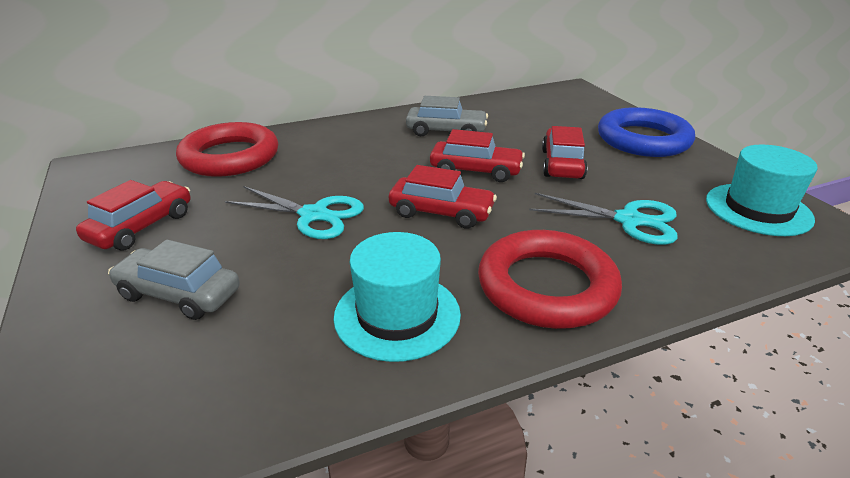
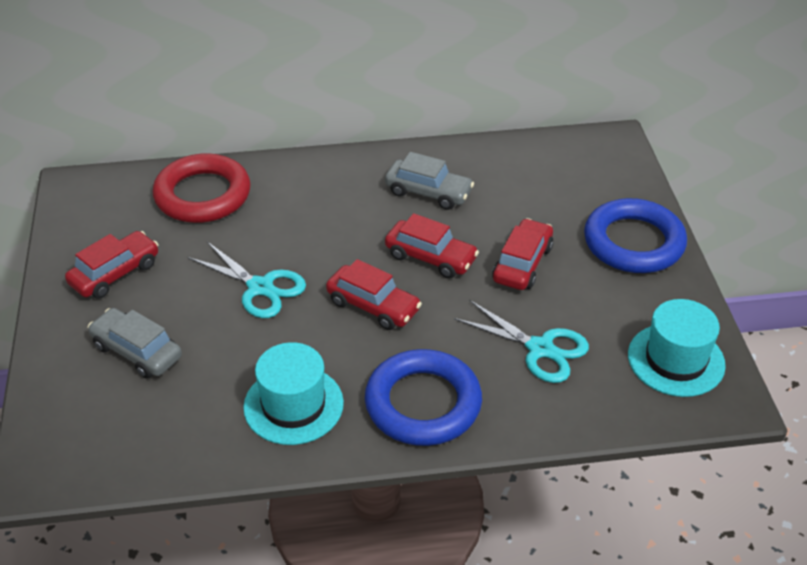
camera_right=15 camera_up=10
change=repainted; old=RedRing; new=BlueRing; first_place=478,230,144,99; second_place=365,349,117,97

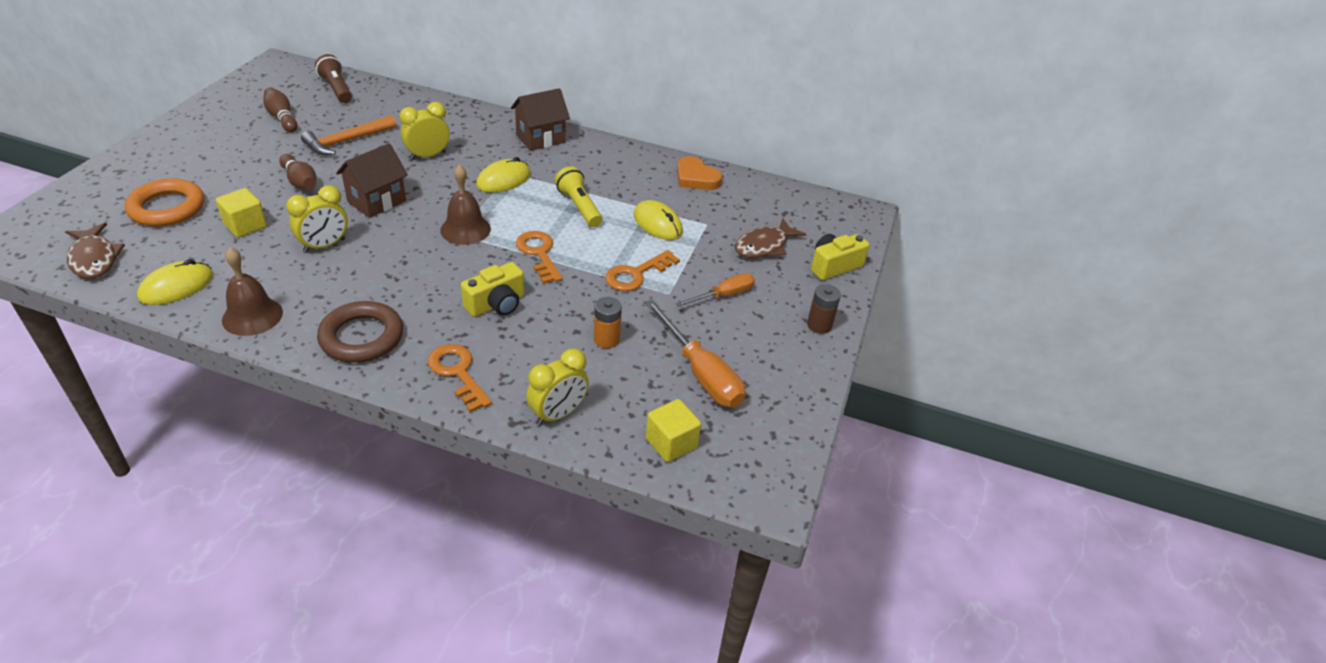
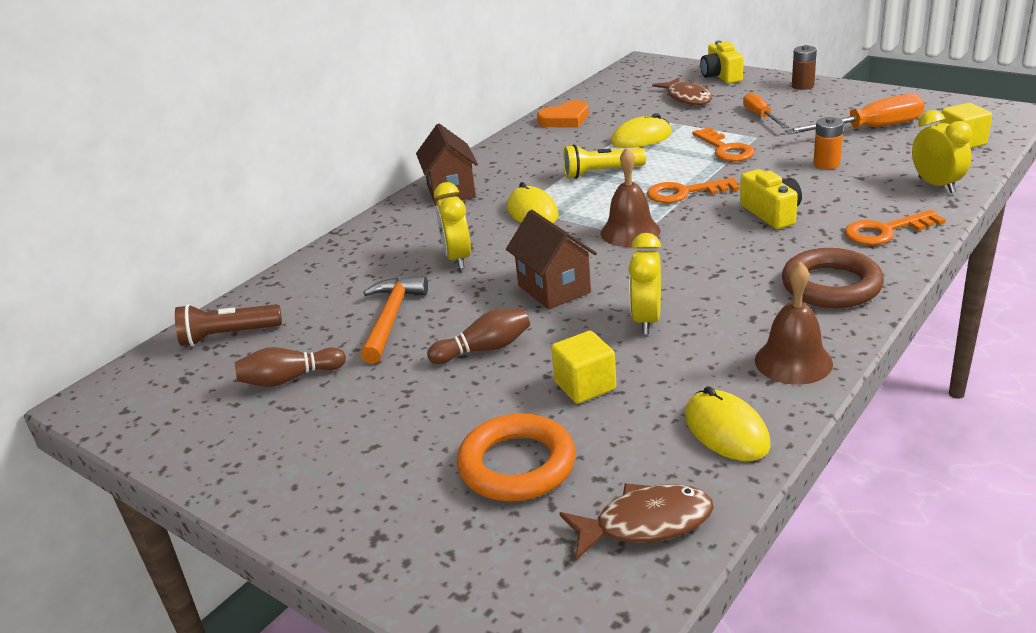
camera_right=-65 camera_up=-10
change=rotated; old=OrangeHammer; first_place=301,115,95,40; second_place=360,276,68,88; degrees=-150
change=rotated; old=YellowClock; first_place=286,185,62,68; second_place=629,233,32,101; degrees=-150

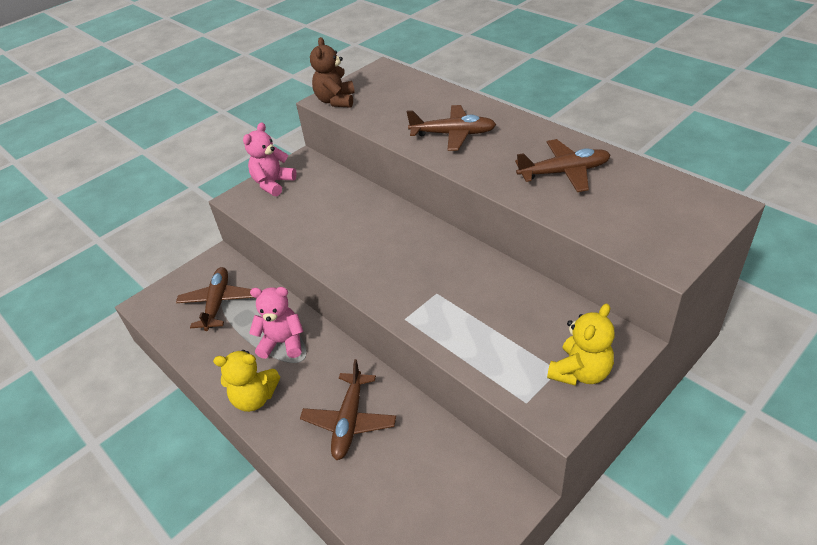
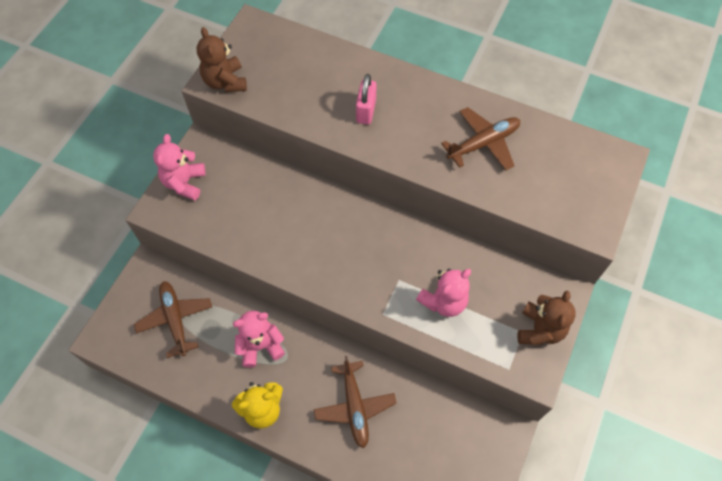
camera_right=-25 camera_up=20
change=swapped; old=BrownPlane; new=PinkPadlock; first_place=407,105,89,46; second_place=356,74,21,51
change=repainted; old=YellowTeddyBear; new=BrownTeddyBear; first_place=547,303,68,83; second_place=517,290,59,56
change=new; new=PinkTeddyBear; second_place=416,269,55,48

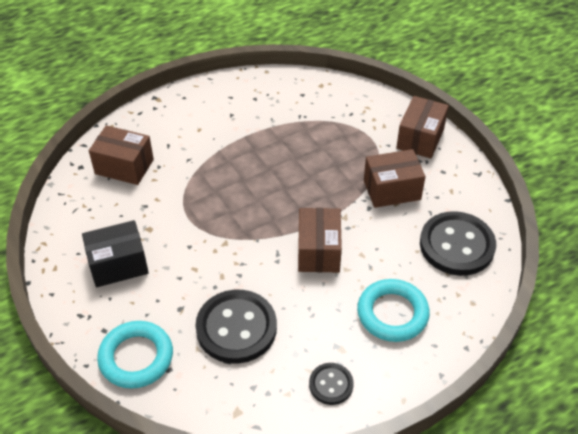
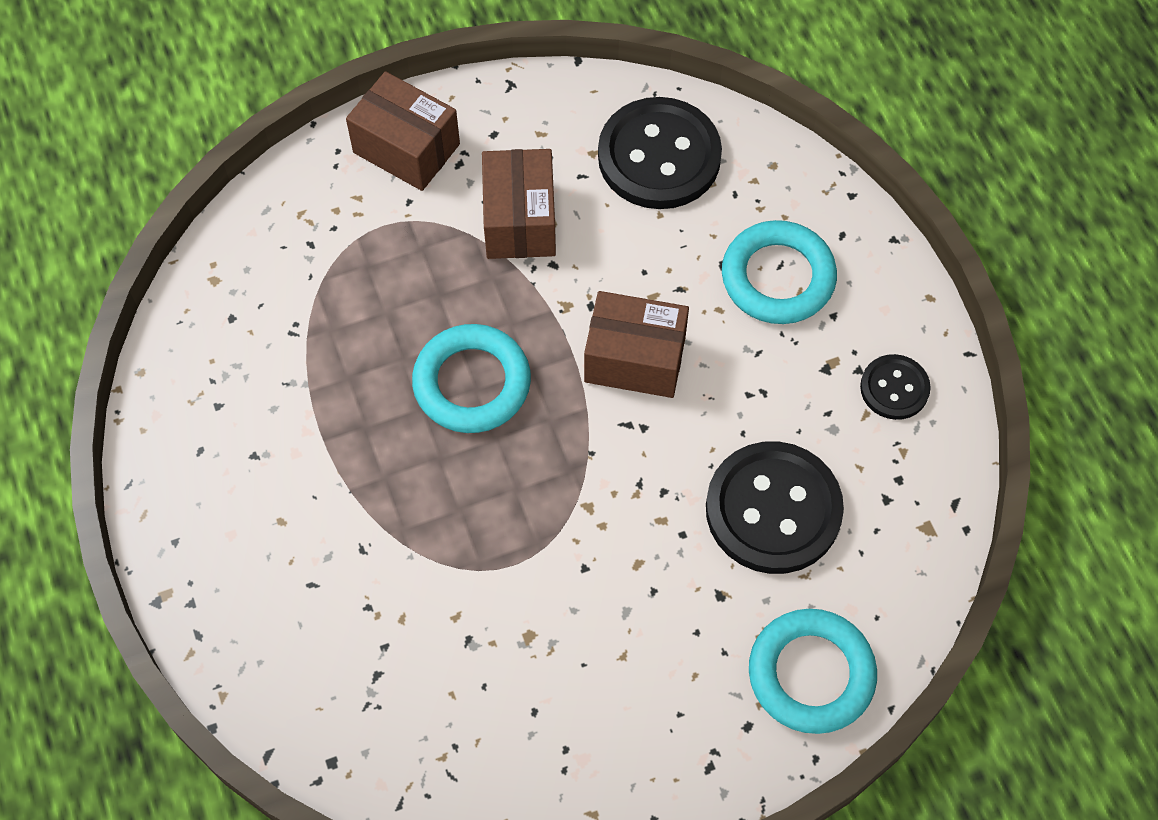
camera_right=-80 camera_up=15
change=gone; old=BrownBox; first_place=89,125,65,60
change=gone; old=BlackBox; first_place=82,220,67,67
change=new; new=TurquoiseRing; second_place=412,324,119,109

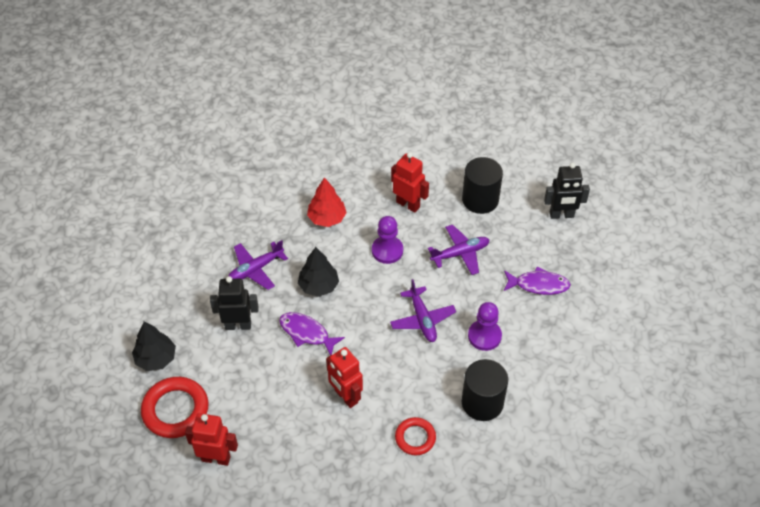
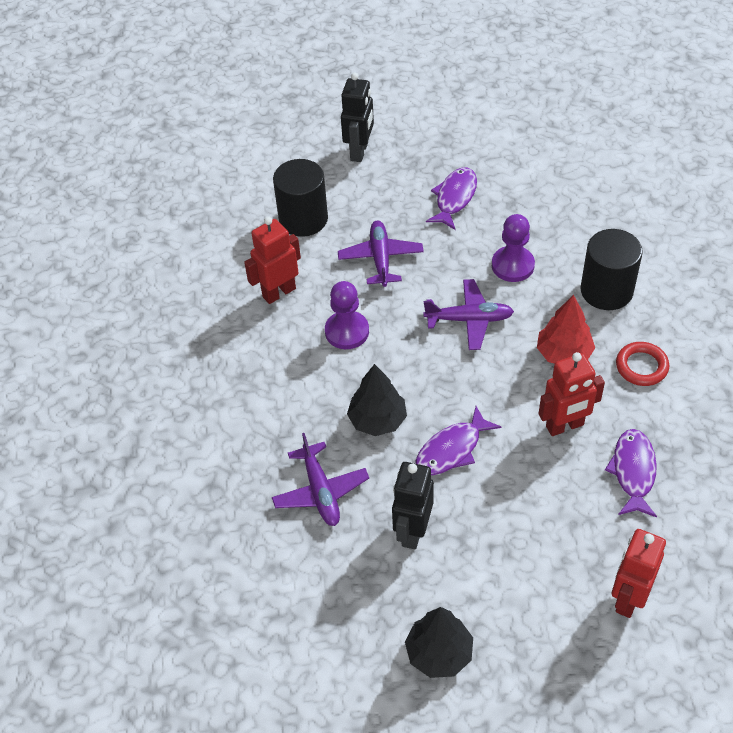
camera_right=-70 camera_up=0
change=shifted; old=RedTree; first_place=307,177,40,50; second_place=537,295,58,69
change=gone; old=RedRing; first_place=141,377,68,61
change=new; new=PurpleFish; second_place=605,429,52,88

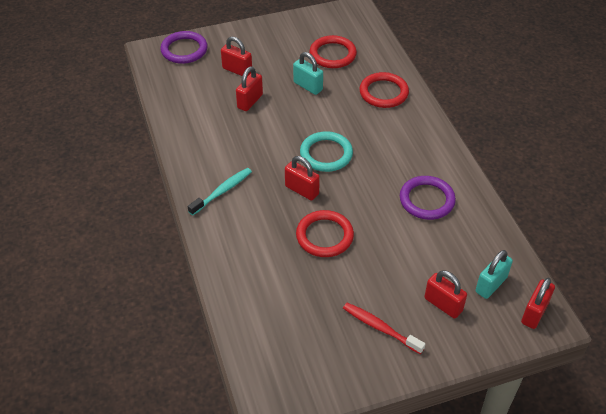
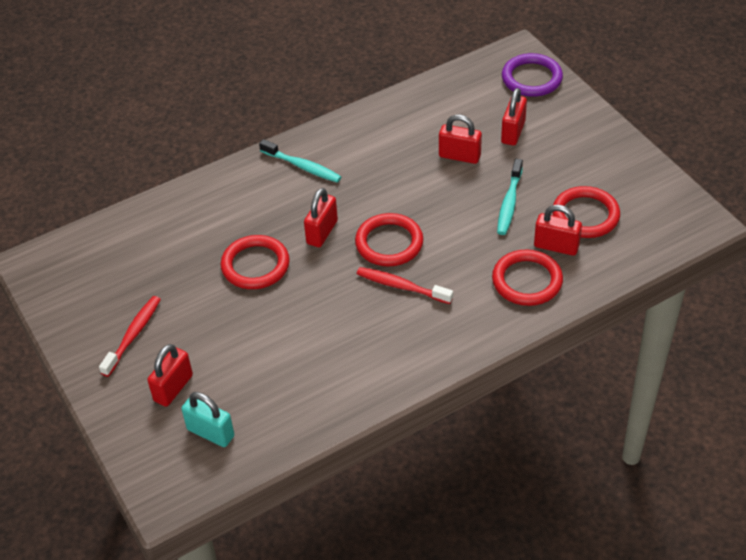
camera_right=80 camera_up=0
change=swapped; old=TurquoisePadlock; new=TurquoiseToothbrush; first_place=293,52,30,43; second_place=497,159,26,76
change=repainted; old=TurquoiseRing; new=RedRing; first_place=300,131,53,41; second_place=355,213,68,53
change=gone; old=PurpleRing; first_place=400,176,56,44
change=shifted; old=RedPadlock; first_place=521,278,34,51; second_place=534,205,48,51
change=new; new=RedToothbrush; second_place=357,267,96,37

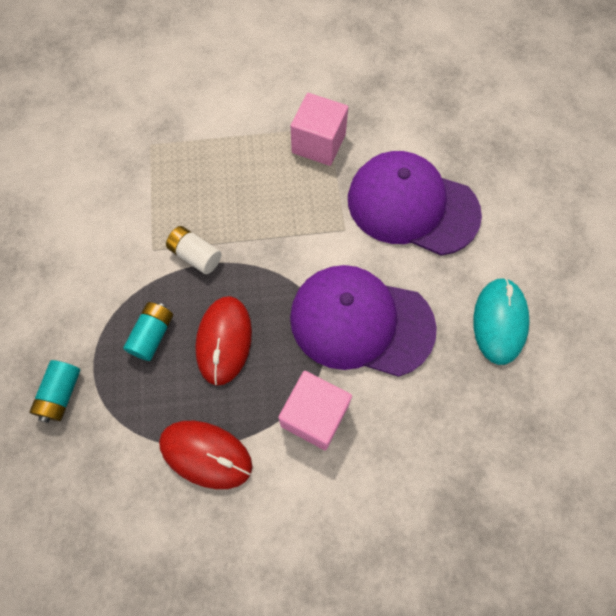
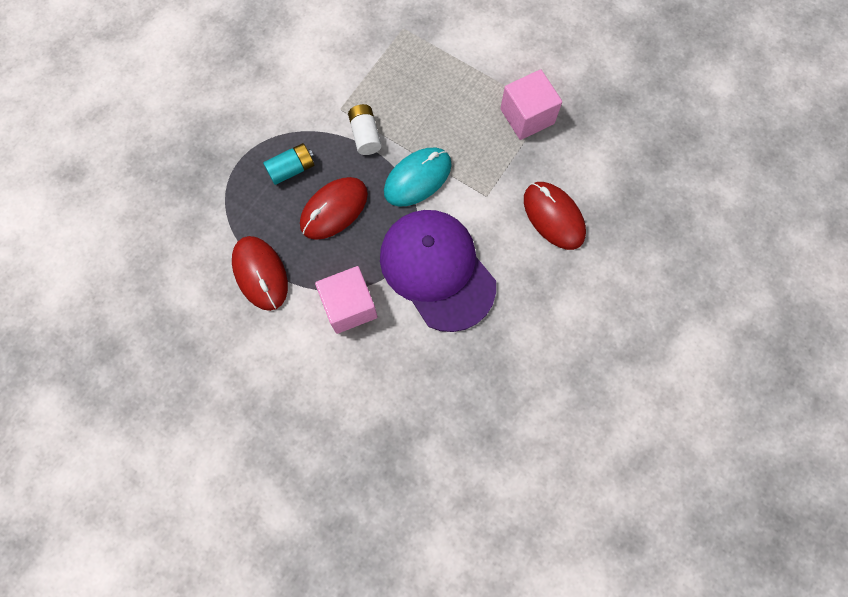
camera_right=40 camera_up=5
change=swapped; old=PurpleCap; new=RedMouse; first_place=348,151,134,105; second_place=524,182,62,68
change=shifted; old=TurquoiseMouse; first_place=473,278,57,87; second_place=384,147,68,60
change=gone; old=TurquoiseBattery; first_place=29,360,51,63

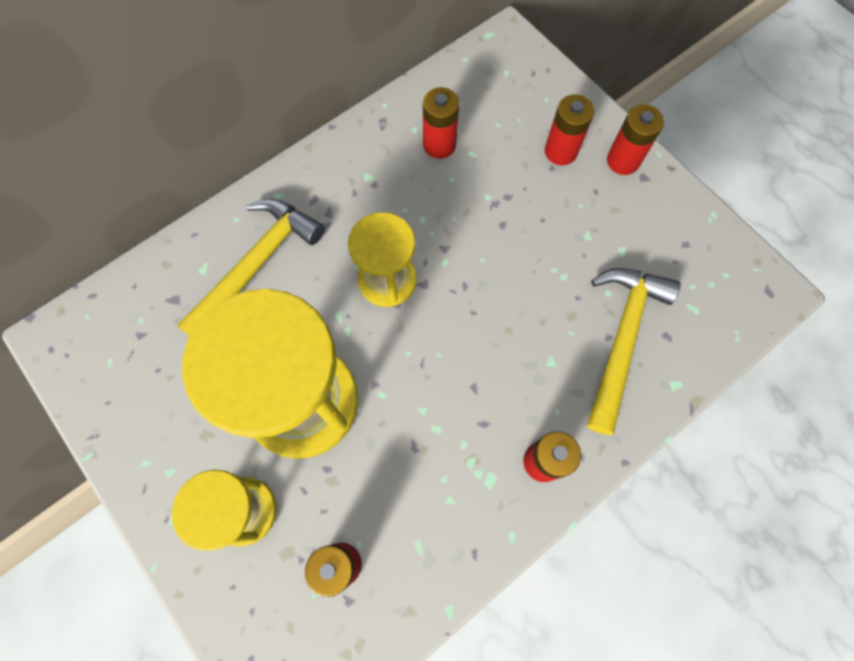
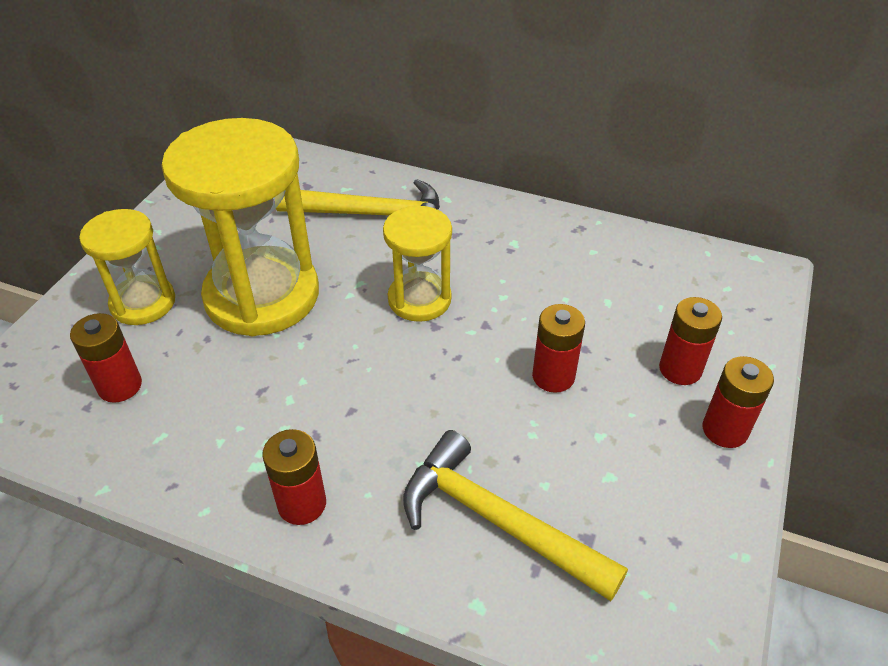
camera_right=60 camera_up=-25
change=shifted; old=RedBattery; first_place=423,87,36,72; second_place=532,304,53,89
change=rotated; old=YellowHammer; first_place=587,268,94,167; second_place=403,430,225,171; degrees=-135

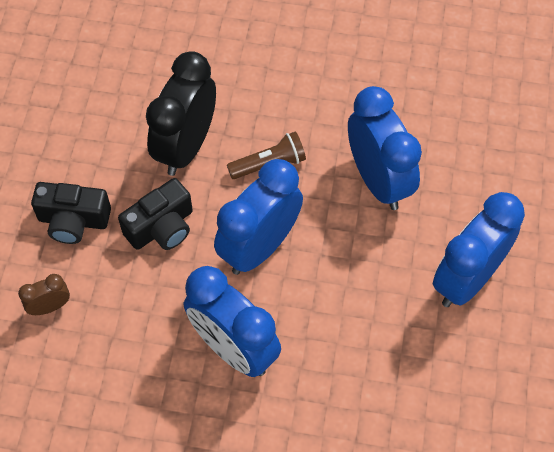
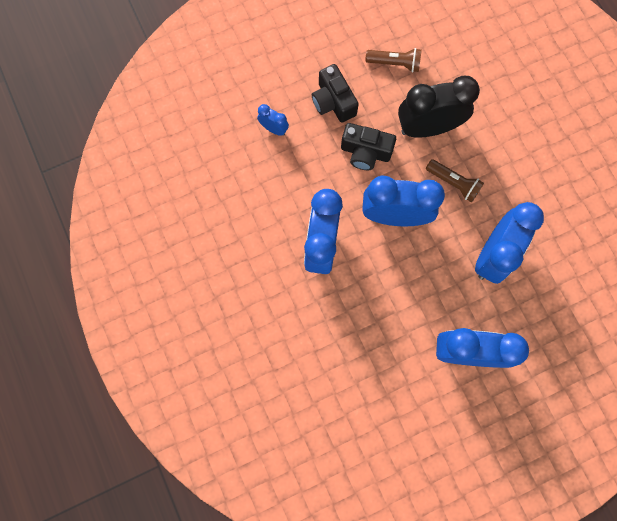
camera_right=55 camera_up=15
change=repainted; old=BrownClock; new=BlueClock; first_place=18,274,52,41; second_place=257,104,32,32
change=new; new=BrownFlashlight; second_place=365,48,57,24

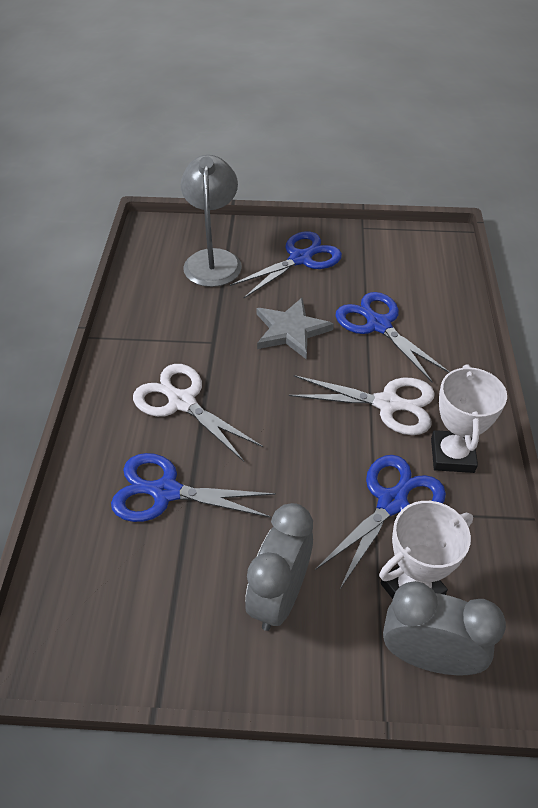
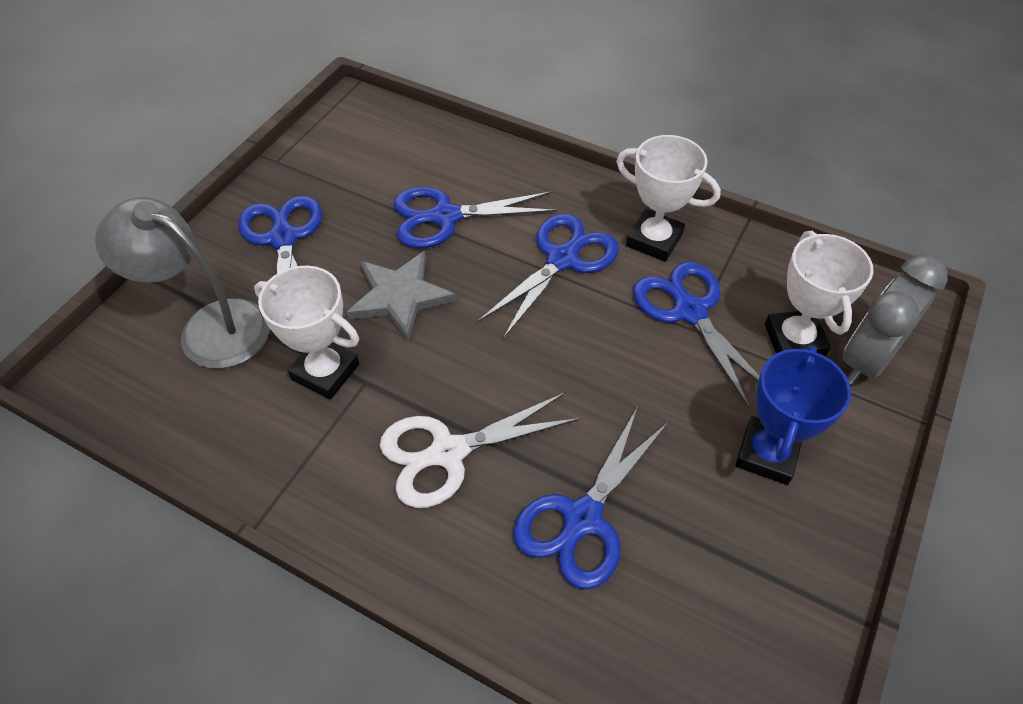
camera_right=-65 camera_up=5
change=repainted; old=WhiteScissors; new=BlueScissors; first_place=289,375,146,60; second_place=478,213,141,126
change=swapped; old=GreyClock; new=BlueTrophy; first_place=245,503,68,128; second_place=735,345,116,140
change=new; new=WhiteTrophy; second_place=254,266,105,133

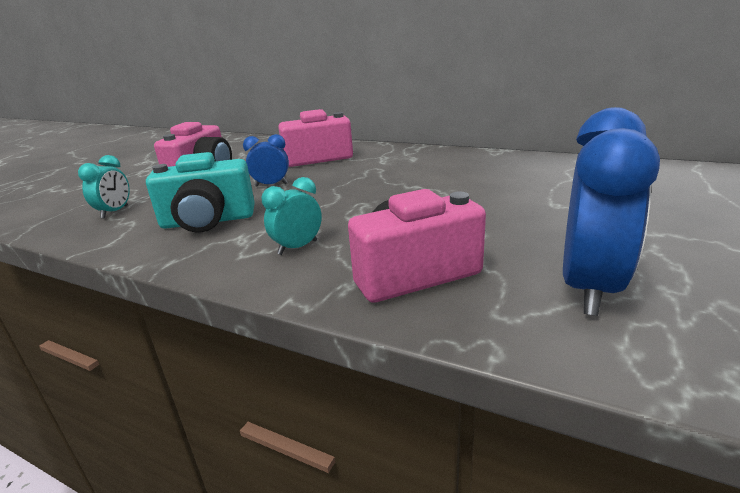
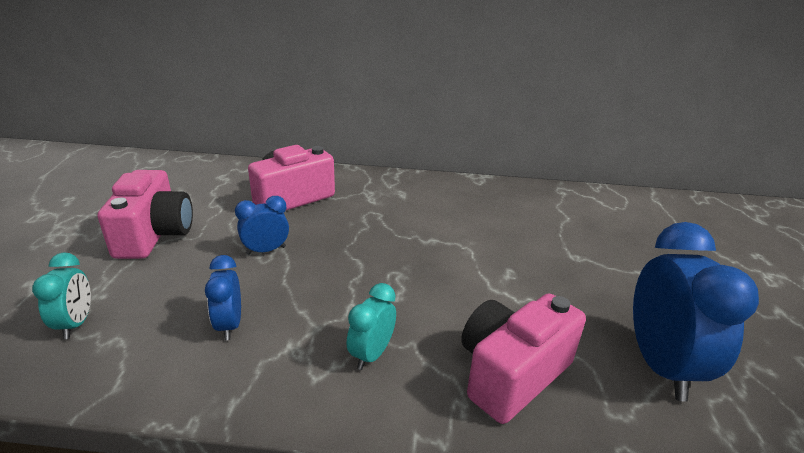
camera_right=-25 camera_up=5
change=swapped; old=TurquoiseCamera; new=BlueClock; first_place=146,152,109,80; second_place=205,255,36,85

